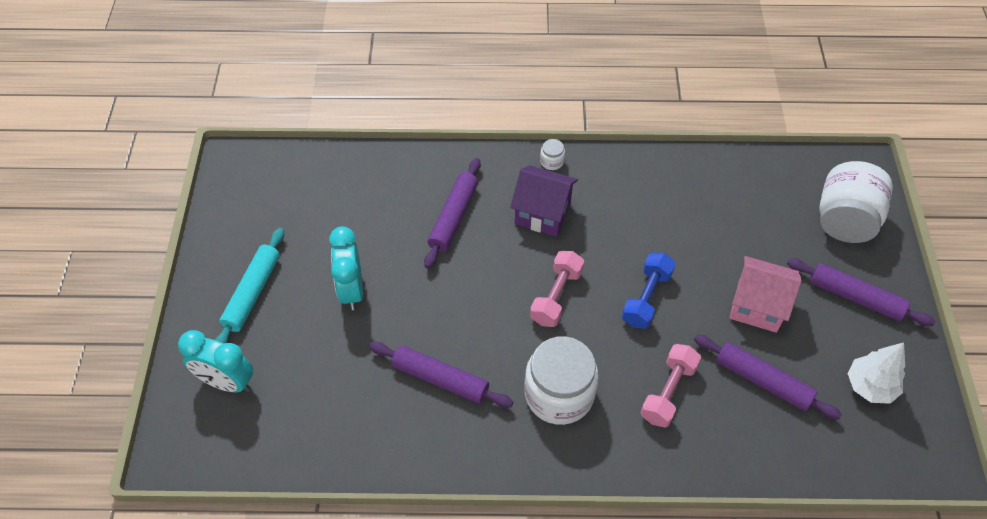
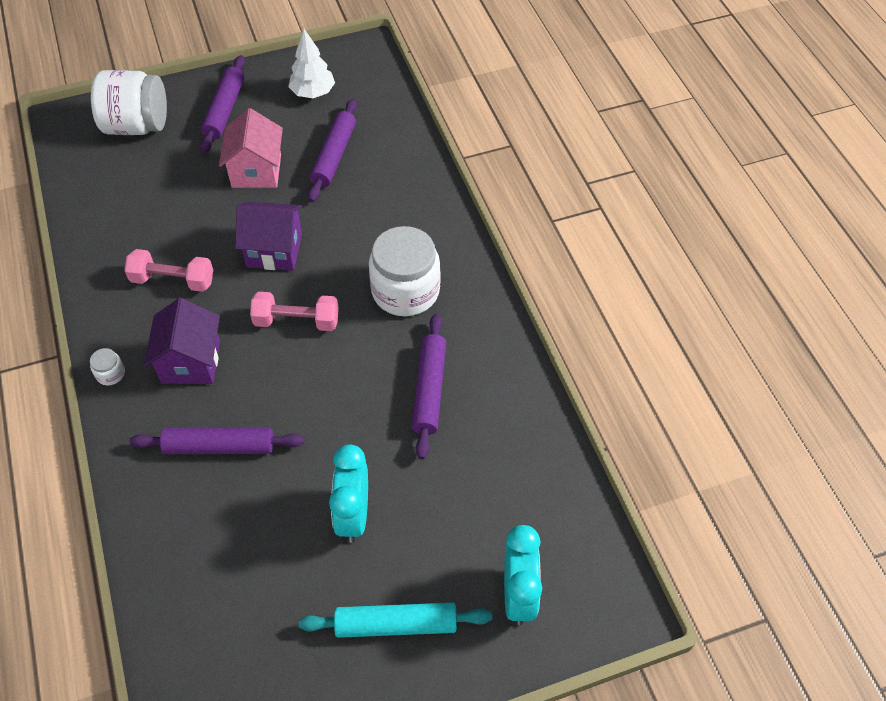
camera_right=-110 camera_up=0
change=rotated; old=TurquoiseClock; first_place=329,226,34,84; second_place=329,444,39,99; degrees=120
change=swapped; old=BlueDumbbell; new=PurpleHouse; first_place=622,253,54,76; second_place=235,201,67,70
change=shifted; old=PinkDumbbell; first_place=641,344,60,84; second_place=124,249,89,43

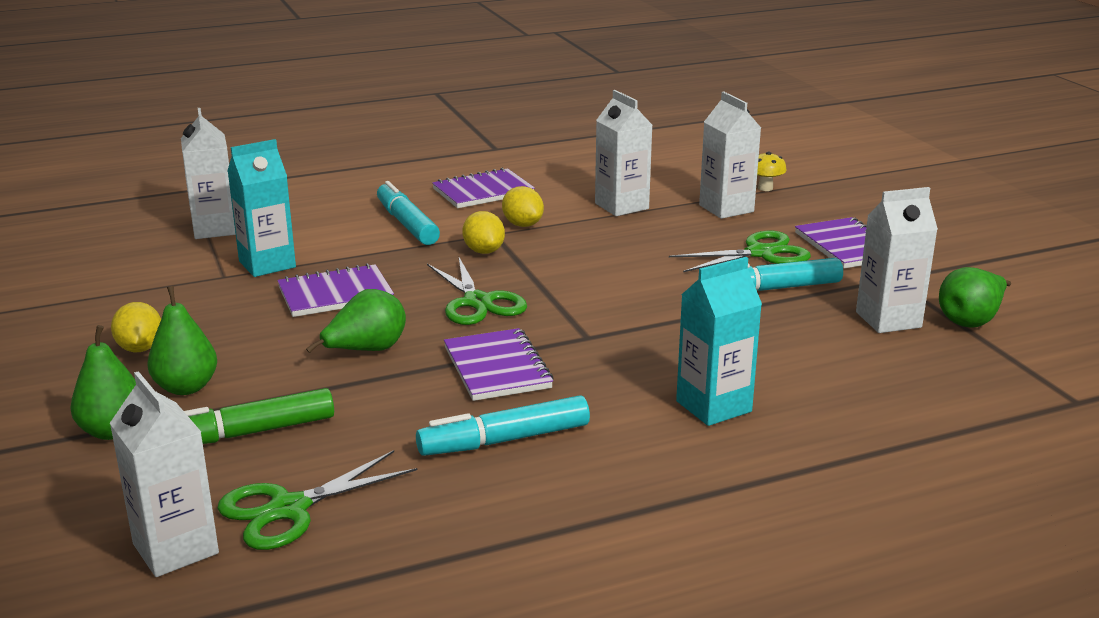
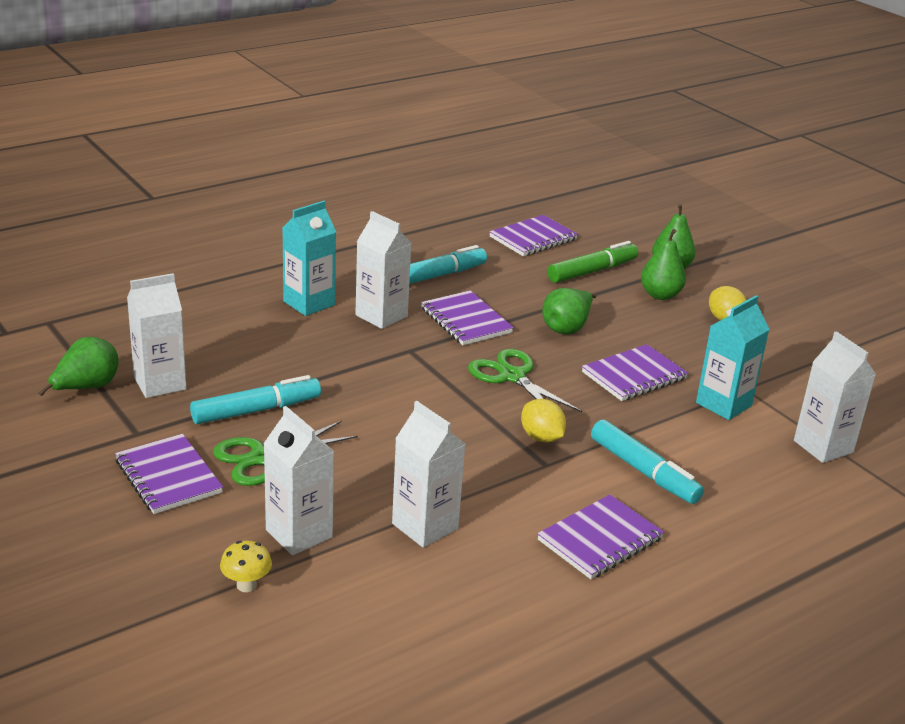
camera_right=165 camera_up=5
change=gone; old=YellowLemon; first_place=502,186,42,41
change=shifted; old=WhiteCarton; first_place=110,371,109,206; second_place=355,211,56,118
change=swapped; old=GreenScissors; new=PurpleNotebook; first_place=217,450,200,100; second_place=489,215,89,41

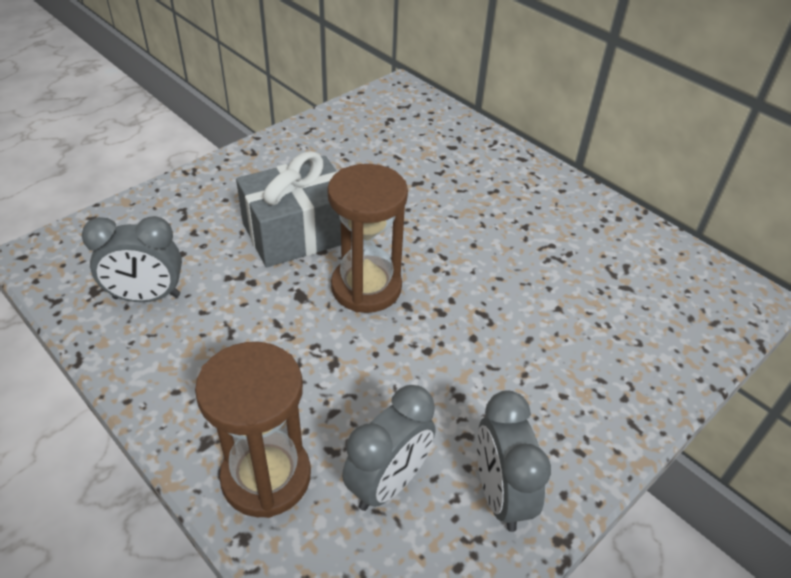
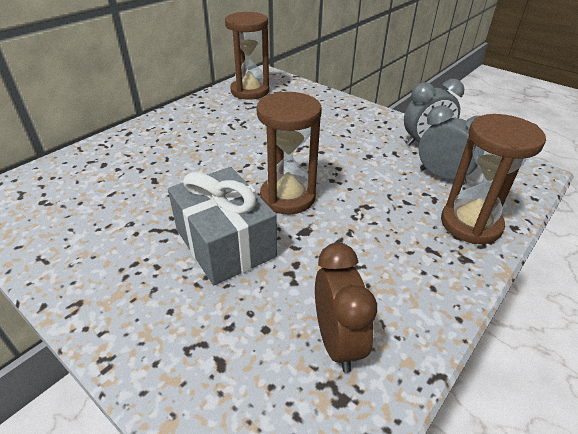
camera_right=-95 camera_up=-5
change=repainted; old=GreyClock; new=BrownClock; first_place=82,216,100,86; second_place=315,243,62,130
change=new; new=BrownHourglass; second_place=225,12,44,88

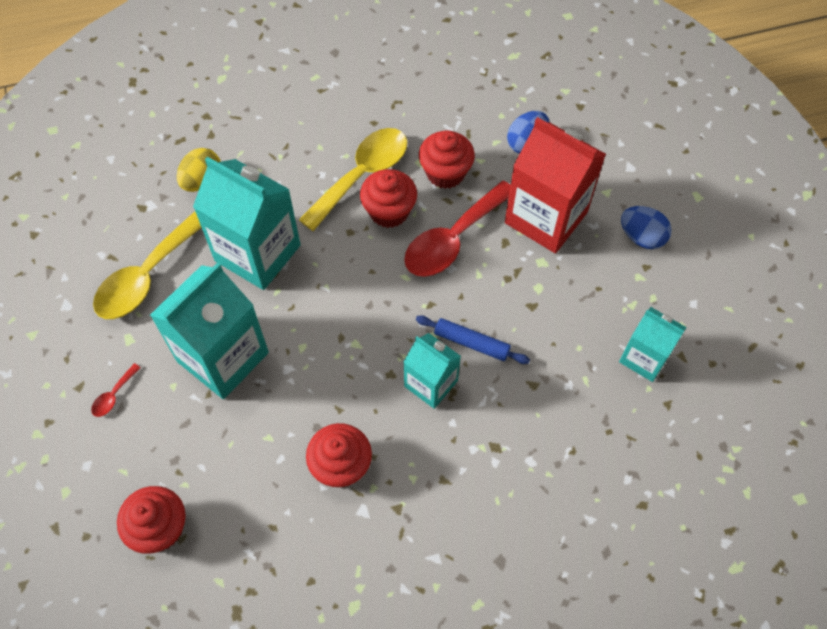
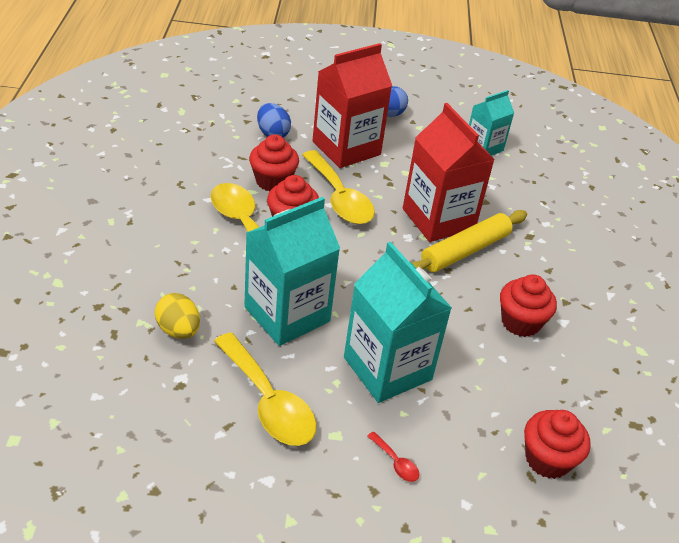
camera_right=-75 camera_up=-20
change=repainted; old=RedSpoon; new=YellowSpoon; first_place=404,181,107,96; second_place=302,150,73,74
change=swapped; old=BlueRollingPin; new=RedCarton; first_place=416,315,114,49; second_place=403,103,92,139
change=swapped; old=TurquoiseCarton; new=YellowRollingPin; first_place=404,333,57,76; second_place=411,210,116,62

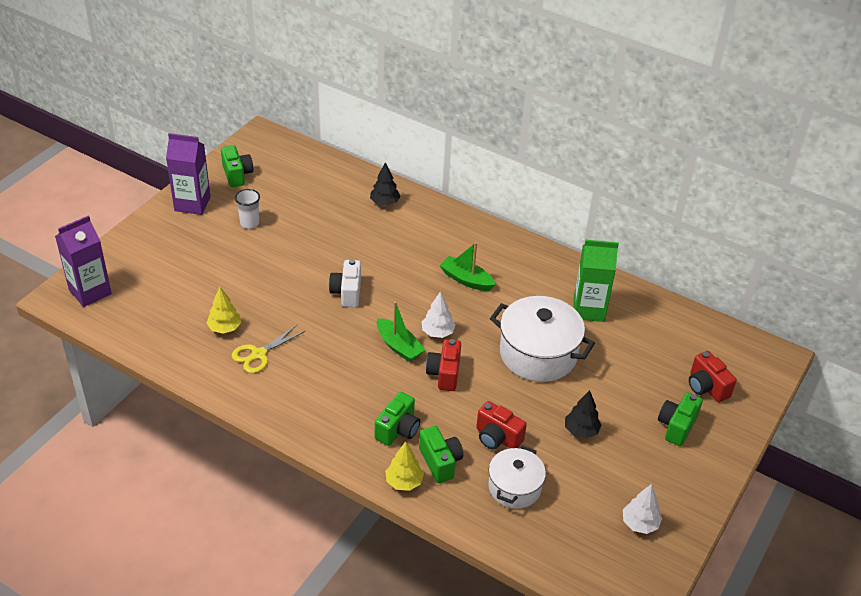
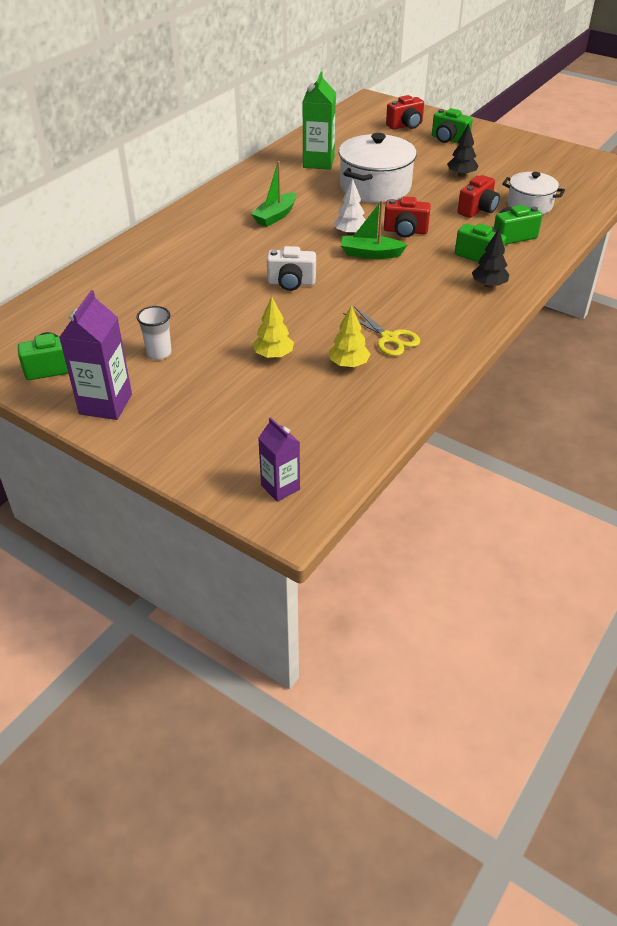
camera_right=-85 camera_up=0
change=shifted; old=BlackTree; first_place=370,162,31,44; second_place=472,229,37,59
change=scaled; old=PurpleCarton; first_place=55,215,57,92; second_place=258,417,42,85; factor=0.63
change=rotated; old=GreenBoat; first_place=377,301,48,61; second_place=341,200,66,59; degrees=-135
change=shifted; old=YellowTree; first_place=385,441,39,50; second_place=253,297,41,61
change=gone; old=WhiteTree; first_place=623,484,39,50

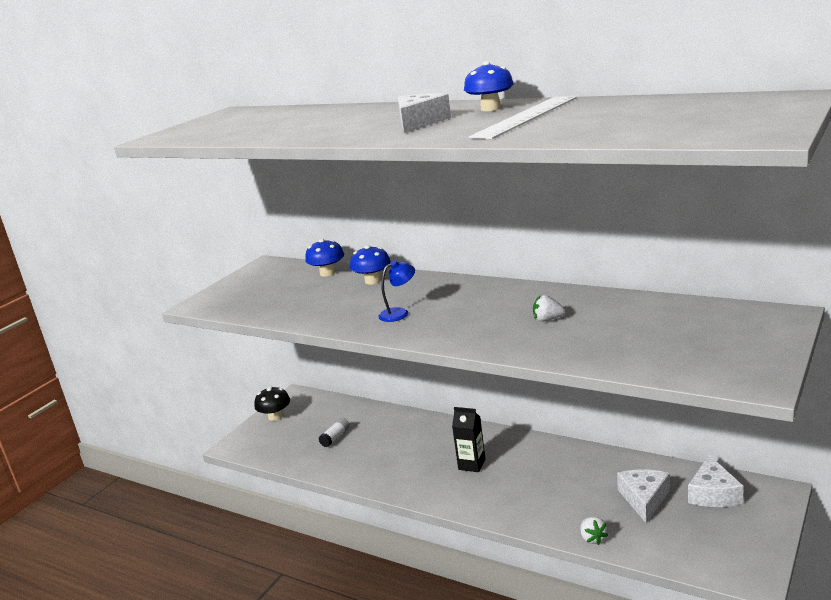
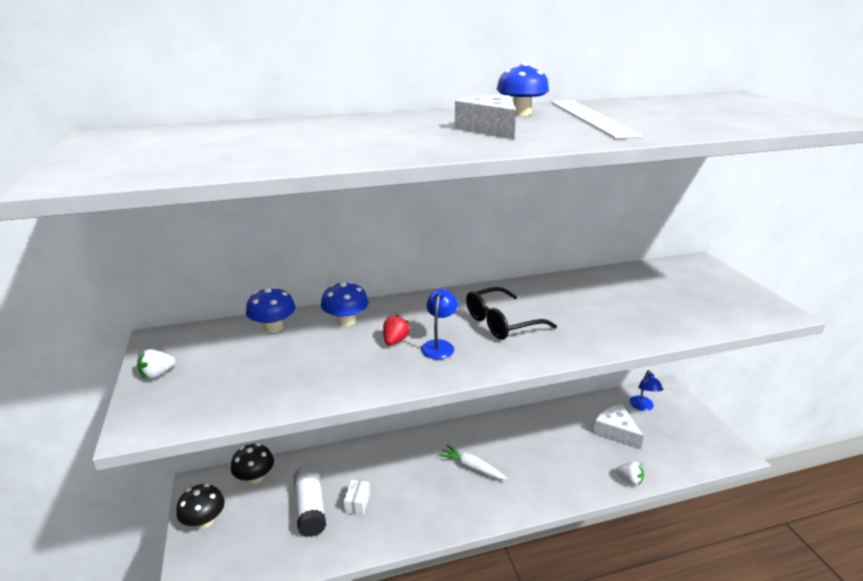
camera_right=-50 camera_up=5
change=shifted; old=WhiteStrawberry; first_place=533,295,32,26; second_place=137,349,39,30
change=swapped; old=BlackCarton; new=WhiteCarrot; first_place=452,407,33,65; second_place=438,445,69,35
change=scaled; old=WhiteGlueStick; first_place=318,418,32,29; second_place=293,465,33,72; factor=1.7
change=swapped; old=WhiteCheese; new=BlueLamp; first_place=688,455,56,52; second_place=629,370,34,41
change=new; new=BlackGlasses; second_place=466,287,91,53
change=new; new=RedStrawberry; second_place=383,315,27,30
change=new; new=BlackMushroom; second_place=231,443,43,41
change=new; new=WhiteBox; second_place=344,480,26,35

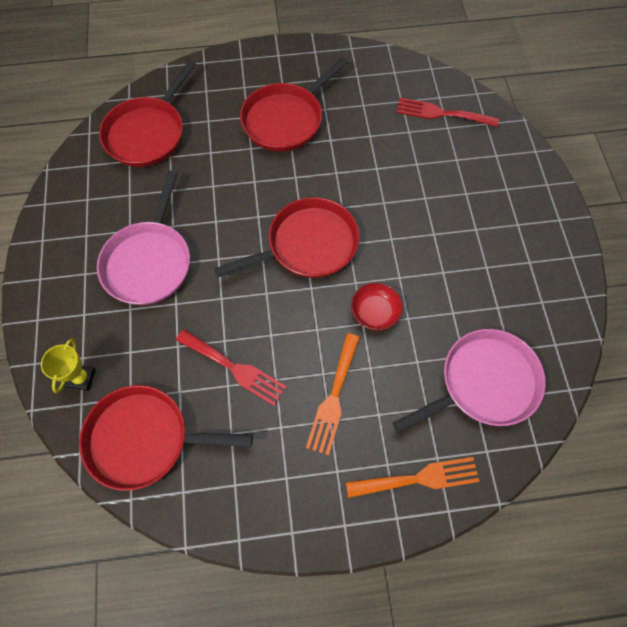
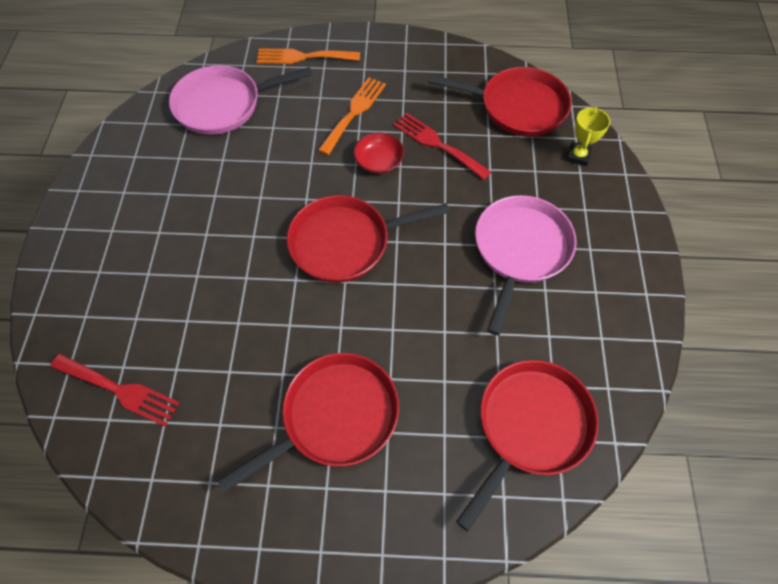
camera_right=-170 camera_up=-5
change=shifted; old=RedBowl; first_place=351,283,52,48; second_place=354,133,50,41

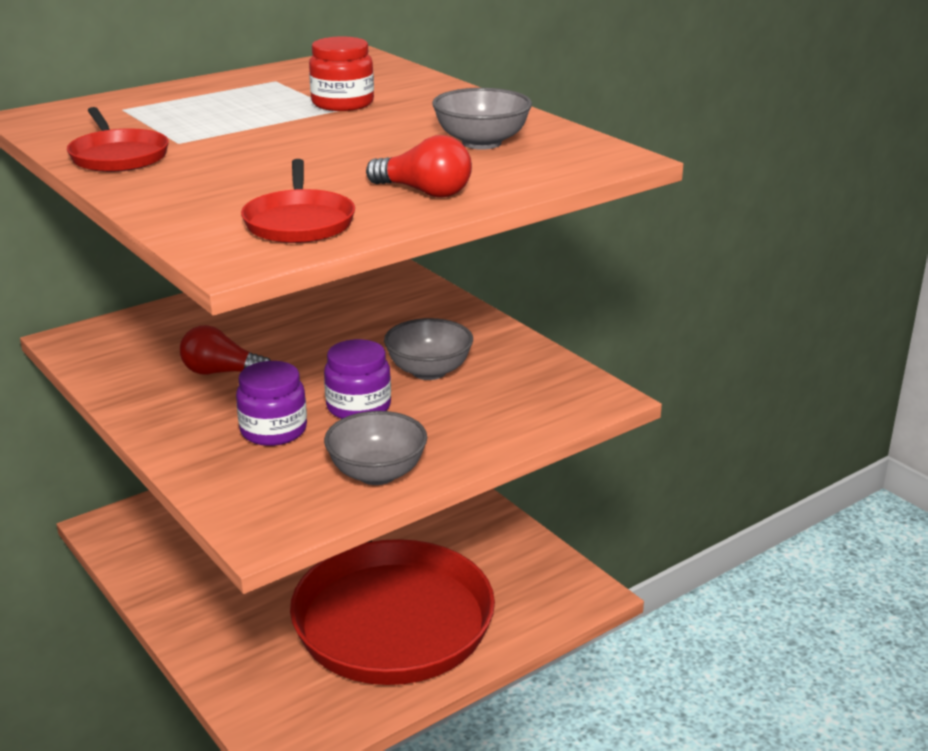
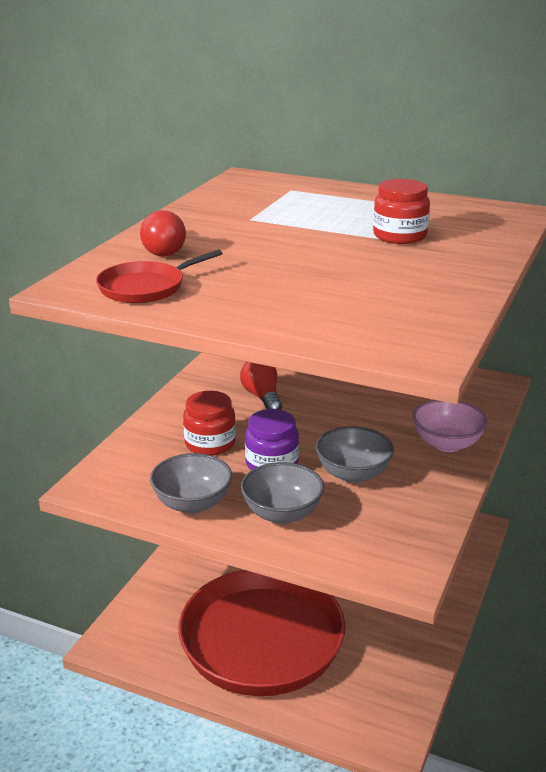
camera_right=60 camera_up=0
change=shifted; old=GreyBowl; first_place=432,88,100,62; second_place=241,462,83,62
change=gone; old=RedPan; first_place=67,107,102,65
change=shifted; old=RedLightBulb; first_place=366,135,106,63; second_place=140,210,46,47
change=repainted; old=PurpleJar; new=RedJar; first_place=236,361,71,85; second_place=183,391,53,65
change=new; new=PinkBowl; second_place=412,400,76,52

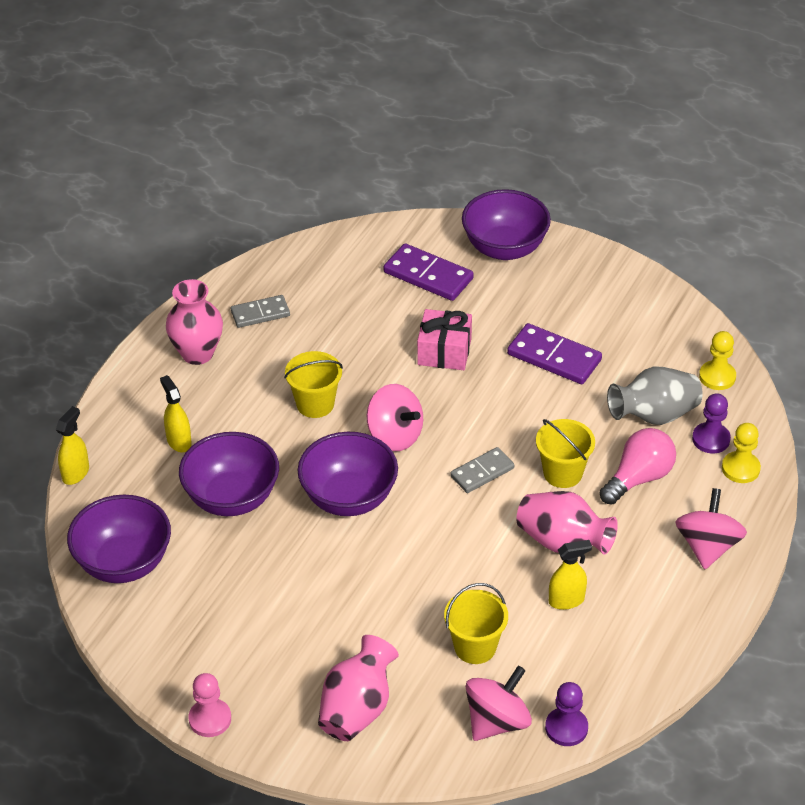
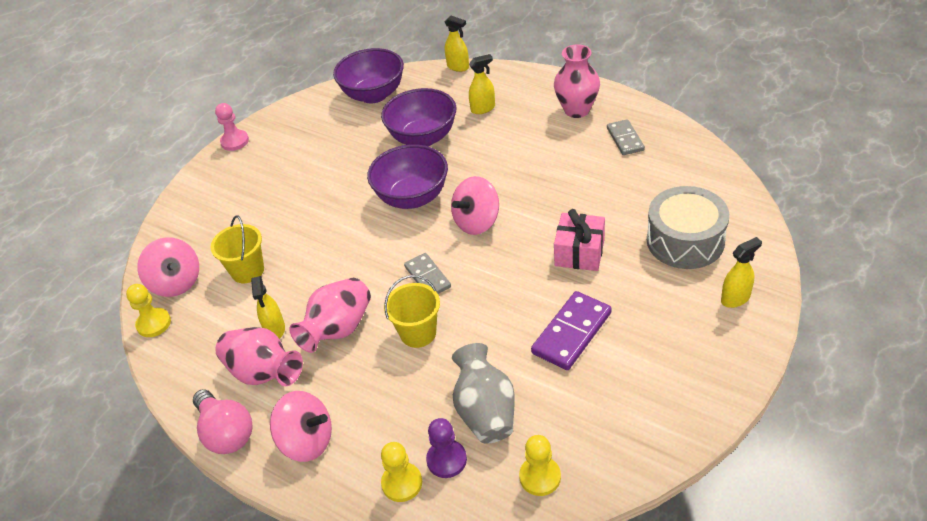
camera_right=100 camera_up=0
change=swapped; old=PurpleBowl; new=YellowSprayBottle; first_place=462,189,89,71; second_place=721,237,41,71
change=swapped; old=PurpleDomino; new=GreyDrum; first_place=384,243,90,58; second_place=647,186,82,83
change=gone; old=YellowBucket; first_place=284,351,59,67
change=shifted; old=PinkLightBulb; first_place=600,428,76,77; second_place=193,389,60,65
change=shifted; old=PinkVase; first_place=318,635,81,106; second_place=215,327,88,59
change=repainted; old=PurplePawn; new=YellowPawn; first_place=545,682,43,64; second_place=126,284,45,53

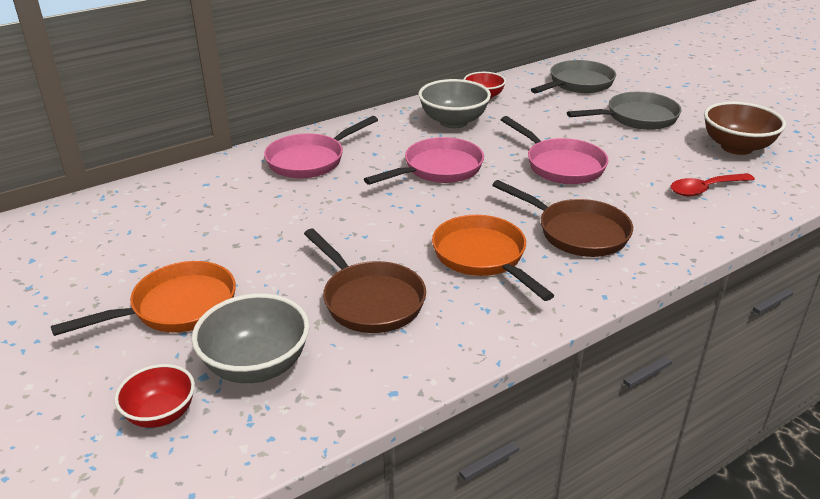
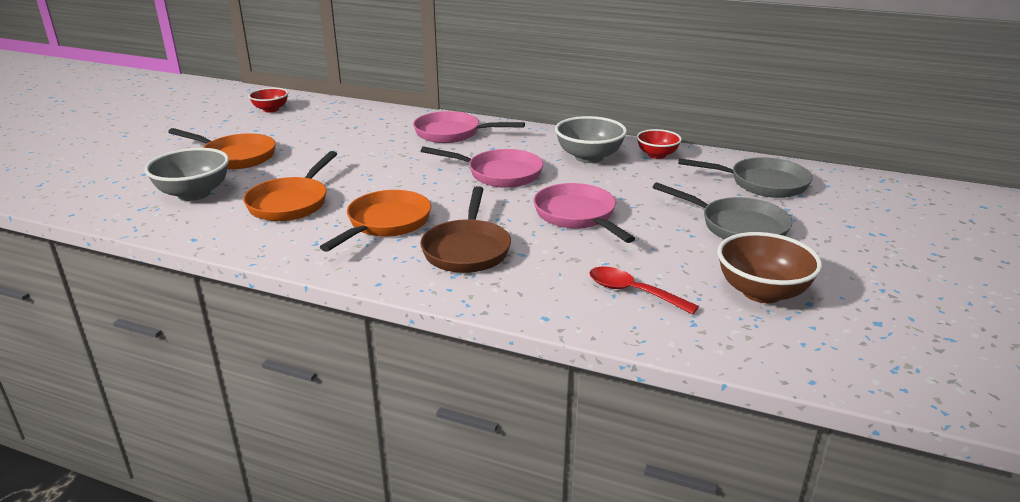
camera_right=55 camera_up=-5
change=rotated; old=PinkPan; first_place=501,116,107,68; second_place=534,183,101,60; degrees=135
change=repainted; old=BrownPan; new=OrangePan; first_place=304,229,122,104; second_place=243,151,94,70
change=shifted; old=RedBowl; first_place=114,364,81,64; second_place=248,88,40,24

